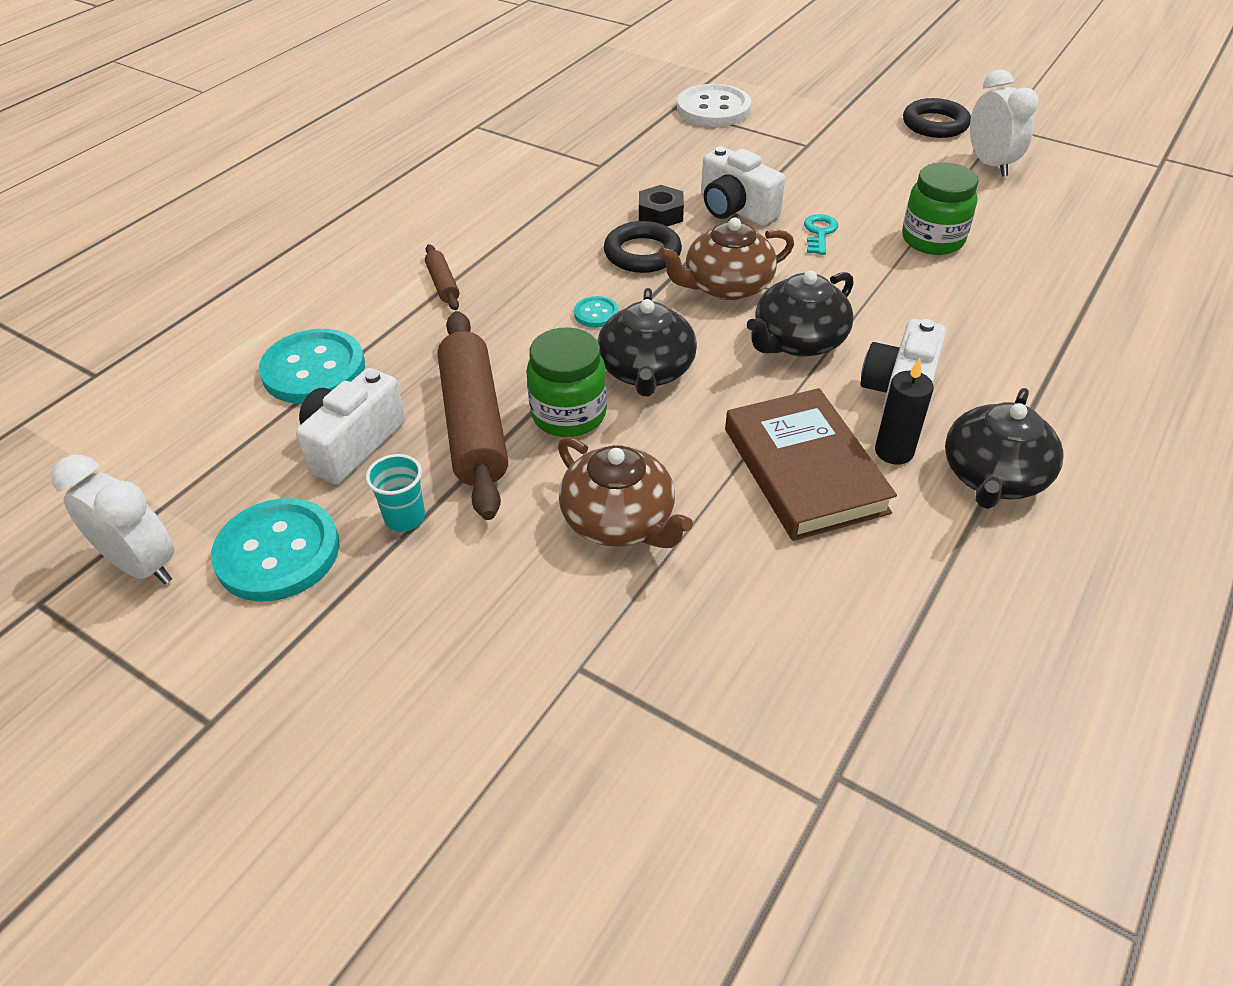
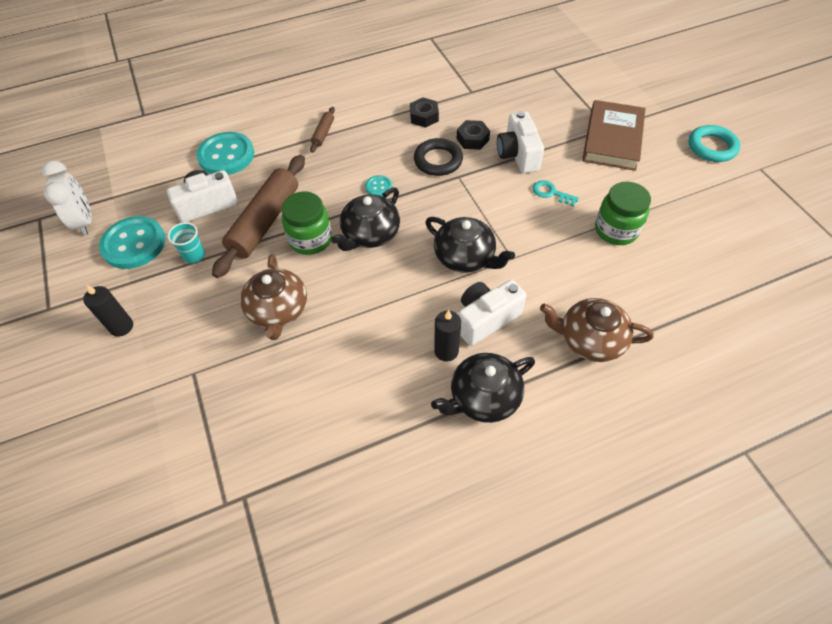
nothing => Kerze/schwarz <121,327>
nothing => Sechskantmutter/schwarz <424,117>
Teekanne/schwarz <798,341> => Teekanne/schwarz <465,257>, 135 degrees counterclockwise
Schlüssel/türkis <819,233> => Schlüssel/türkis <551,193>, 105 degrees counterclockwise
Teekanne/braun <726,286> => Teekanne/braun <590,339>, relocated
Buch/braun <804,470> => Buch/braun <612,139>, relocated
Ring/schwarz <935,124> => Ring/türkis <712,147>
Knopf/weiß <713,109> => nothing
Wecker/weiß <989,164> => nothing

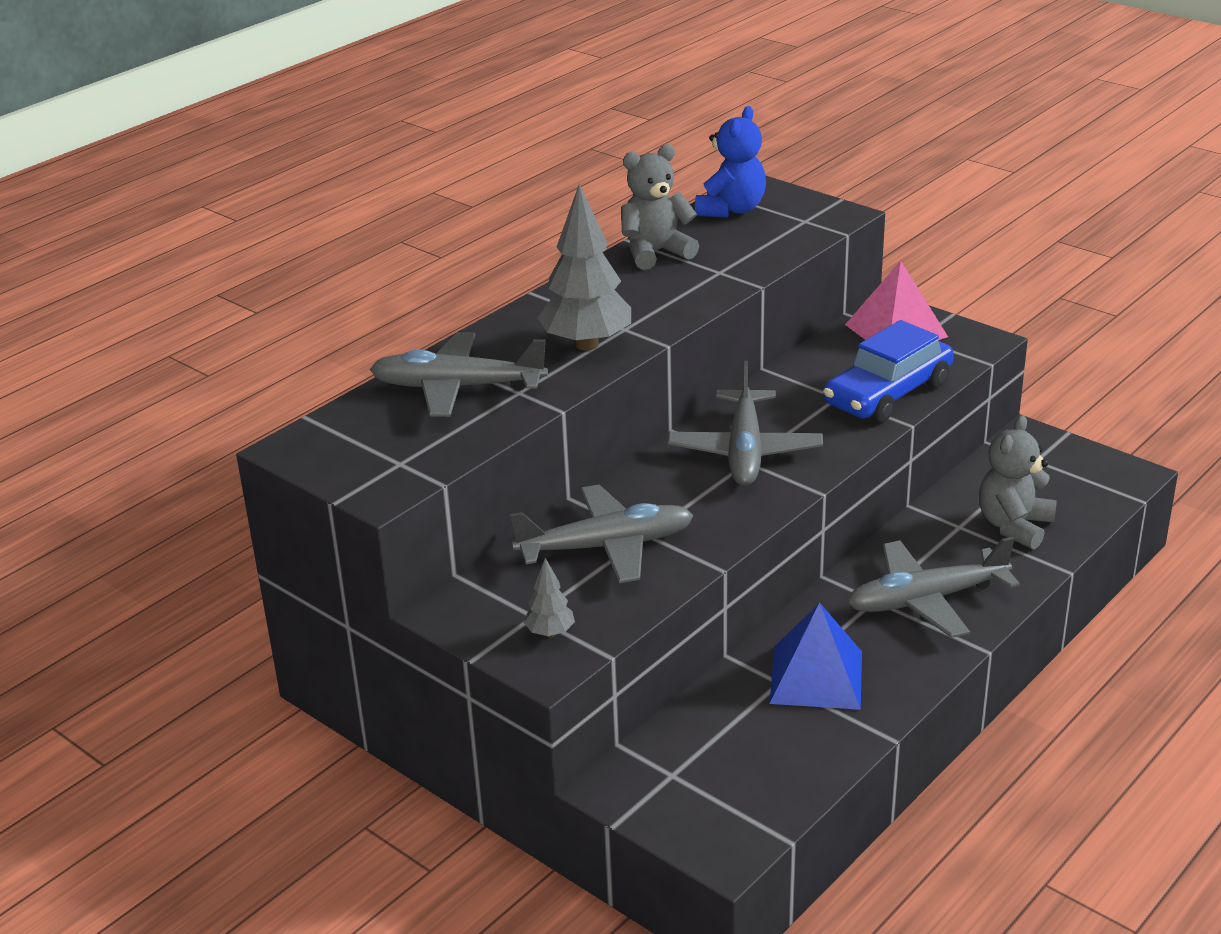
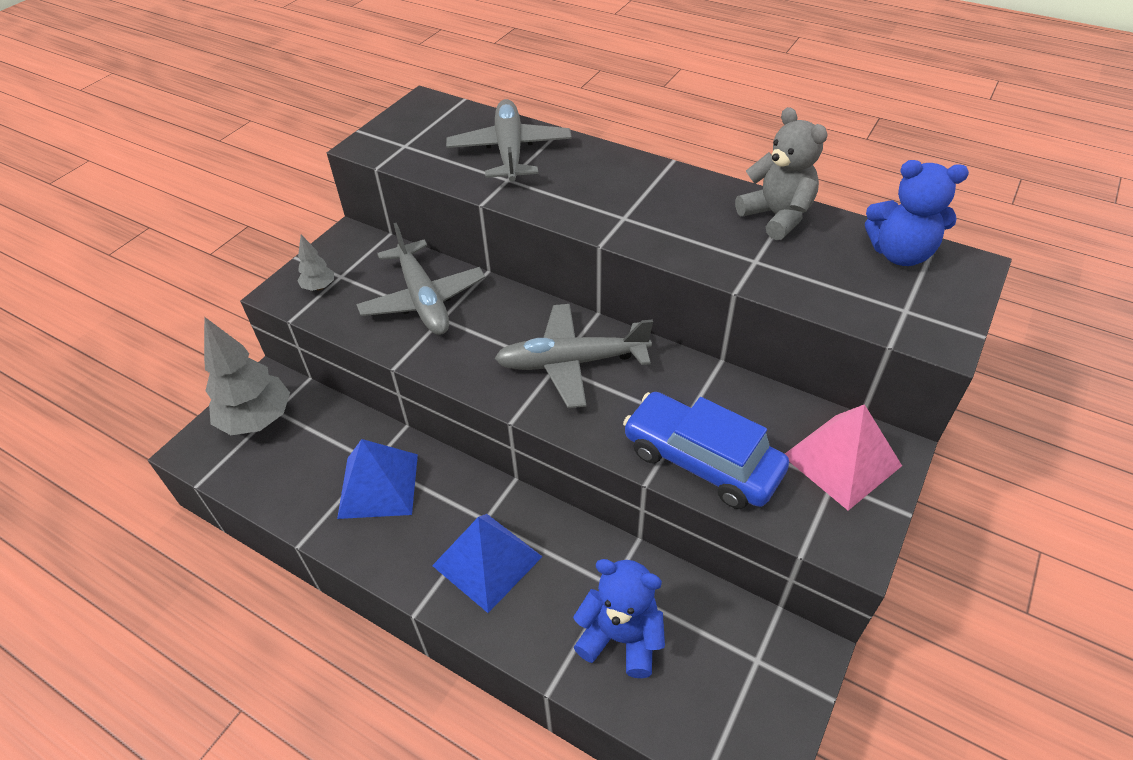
Baum/grau <586,344> => Baum/grau <257,420>, relocated
Flugzeug/grau <927,600> => Pyramide/blau <487,561>
Teddybär/grau <1014,526> => Teddybär/blau <621,637>

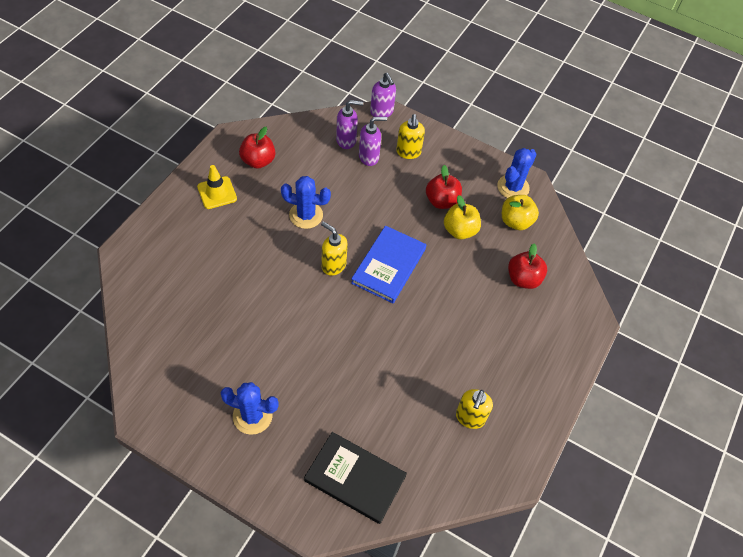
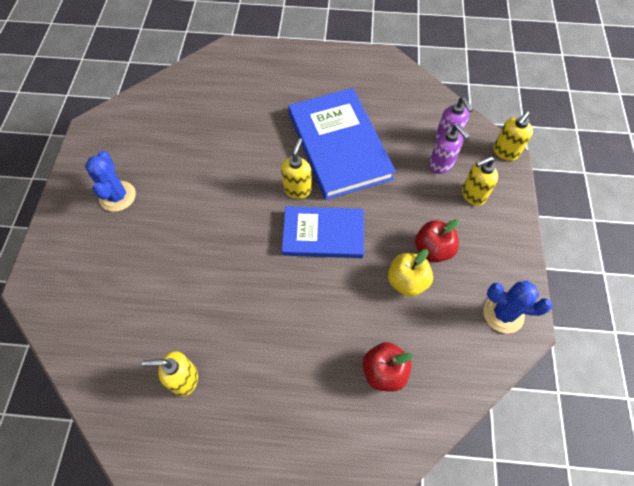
Kaktus/blau <306,215> => Buch/blau <339,145>
Seifenspender/lila <382,112> => Seifenspender/gelb <505,152>
Leitkegel/gelb <217,193> => nothing
Apfel/rot <258,161> => nothing
Buch/schwarz <355,478> => nothing
Apfel/gelb <516,221> => nothing

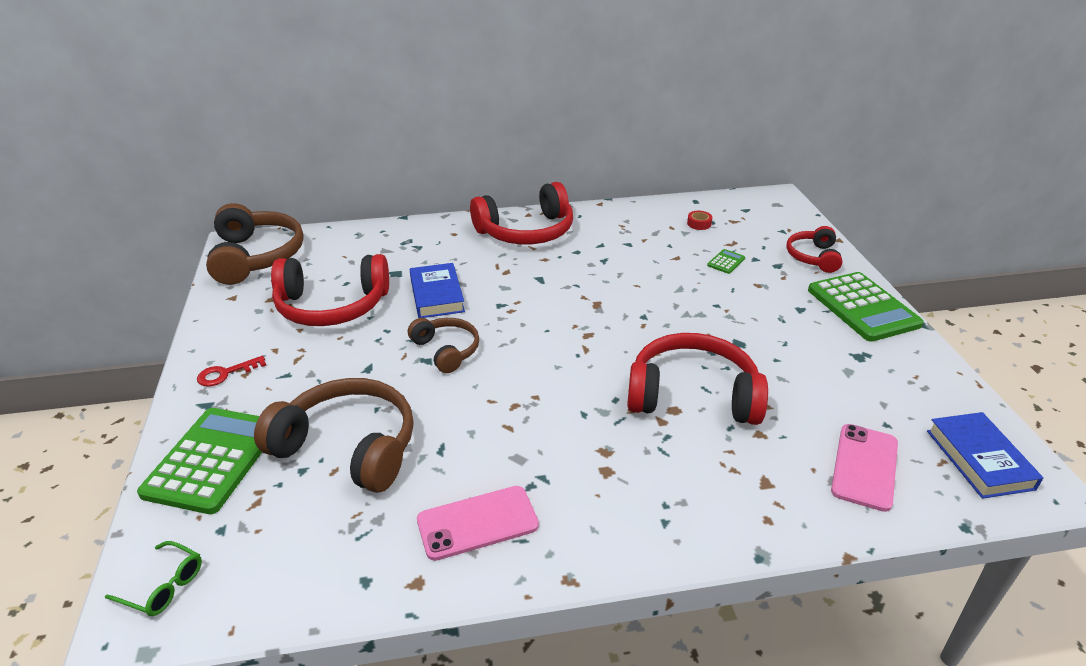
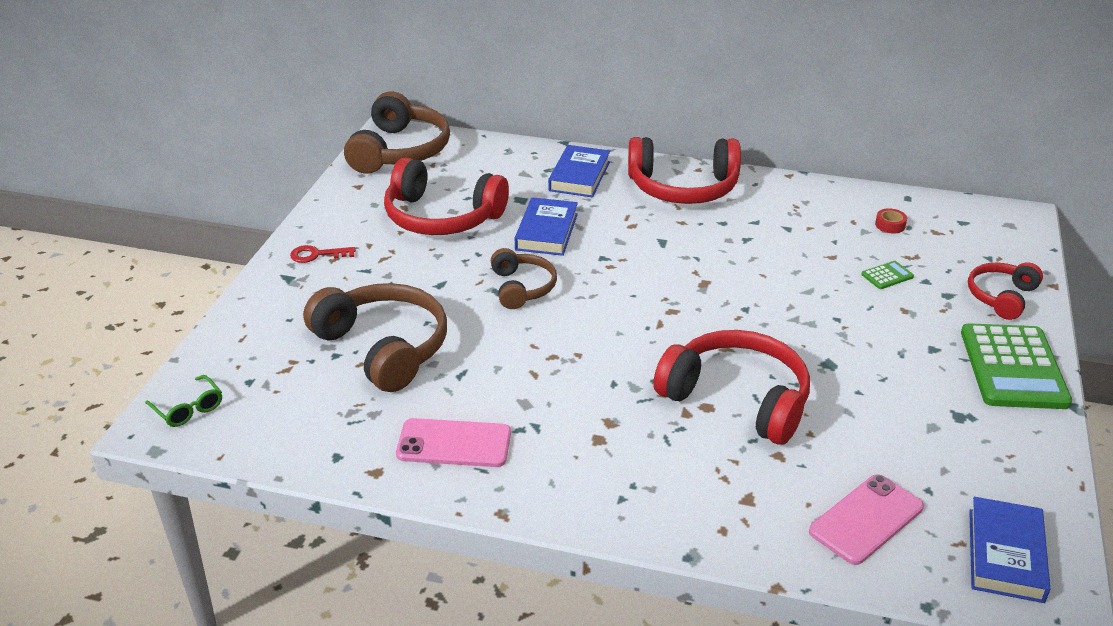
nothing => Buch/blau <579,176>
Taschenrechner/grün <213,460> => nothing

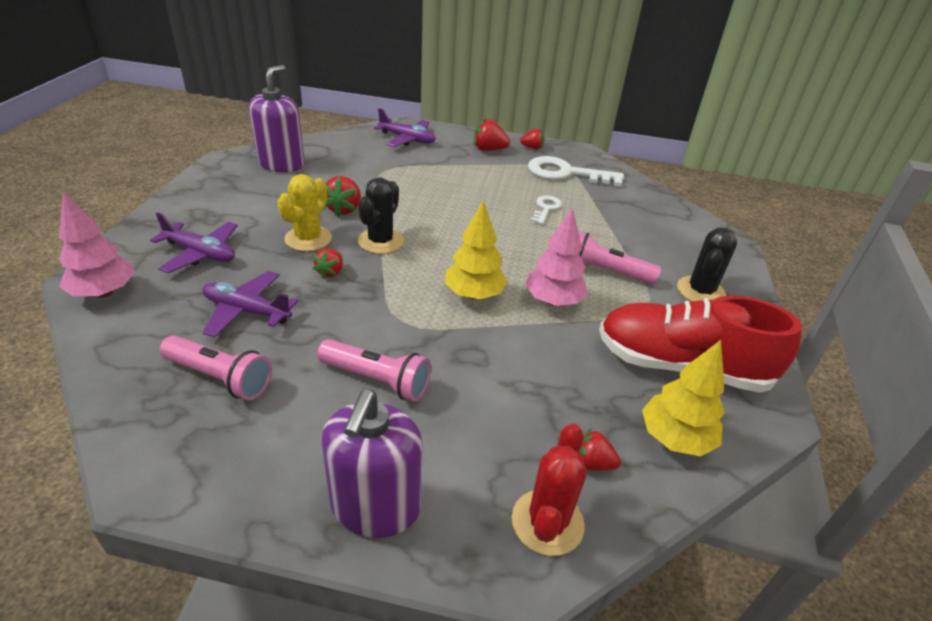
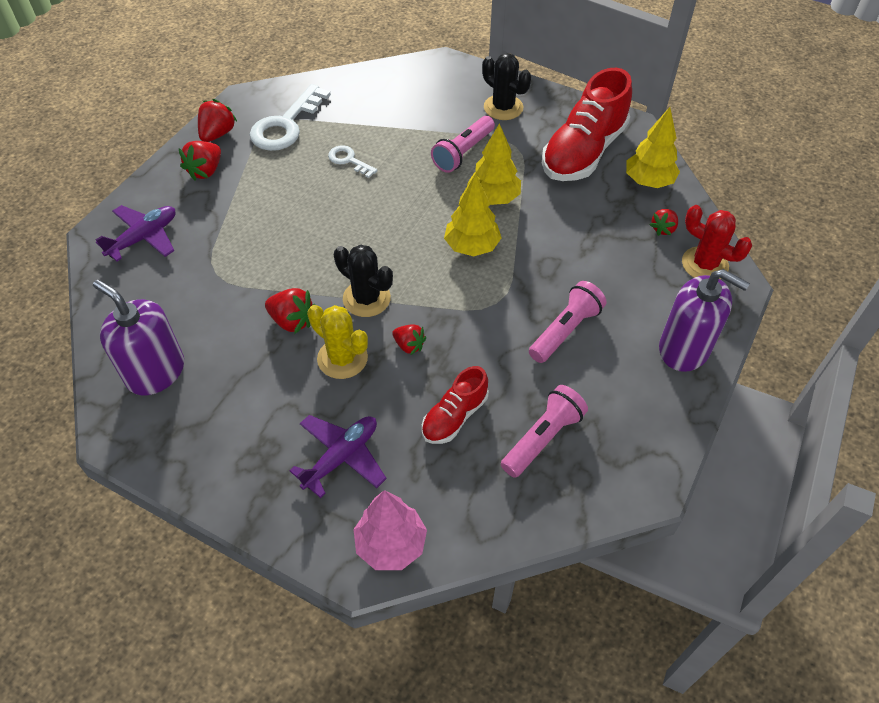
Erdbeere/rot <532,148> => Erdbeere/rot <218,134>, x1.51
Flugzeug/lila <247,311> => Schuh/rot <454,416>
Baum/rosa <553,301> => Baum/gelb <493,198>

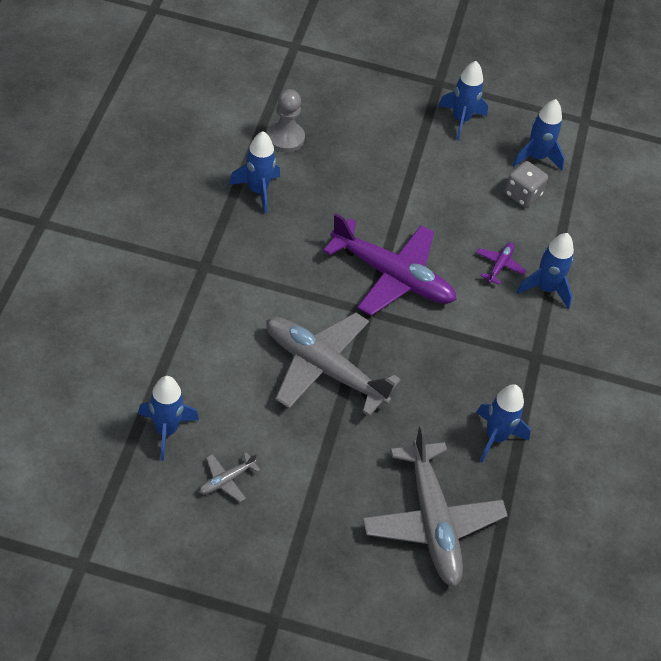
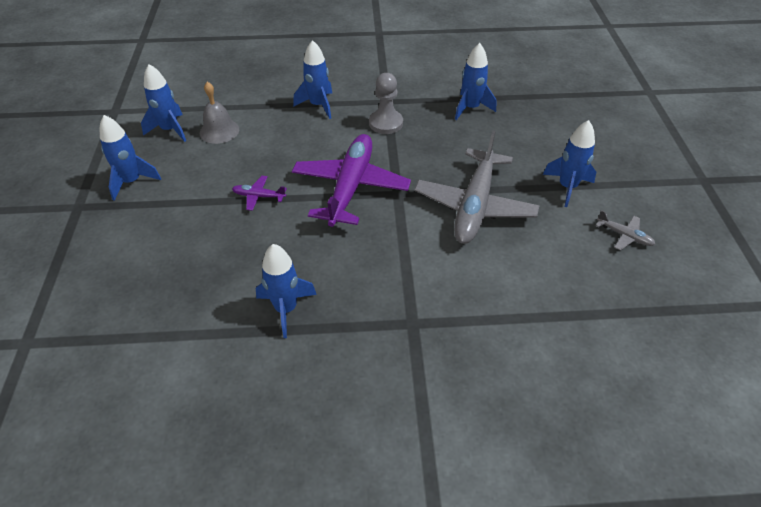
Spielwürfel/grau <522,195> => Glocke/grau <219,131>
Flugzeug/lila <499,265> => Flugzeug/lila <259,196>, relocated
Bauer/grau <285,138> => Bauer/grau <386,123>, relocated
Rakete/blau <166,430> => Rakete/blau <567,187>, relocated
Flugzeug/grau <432,521> => nothing

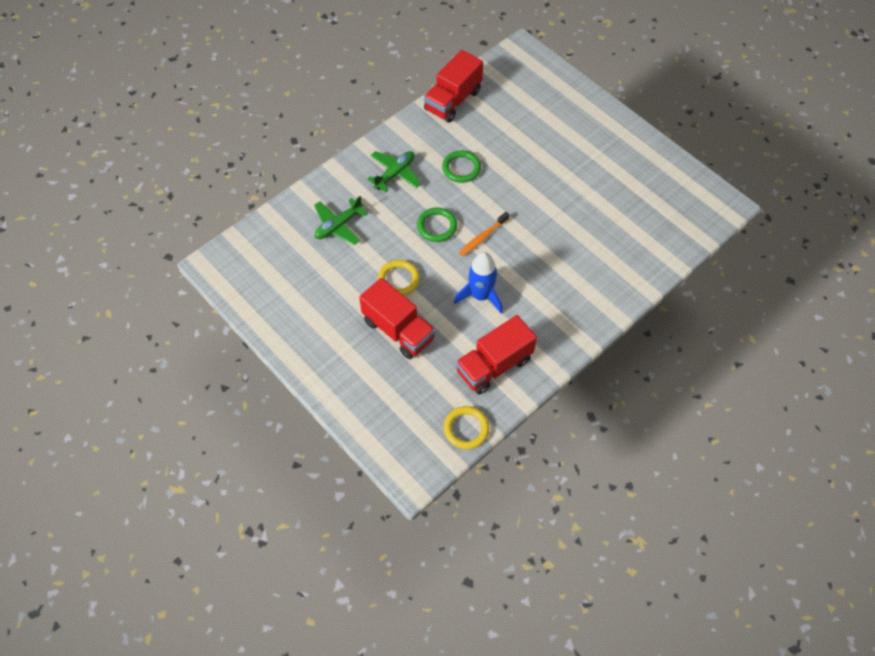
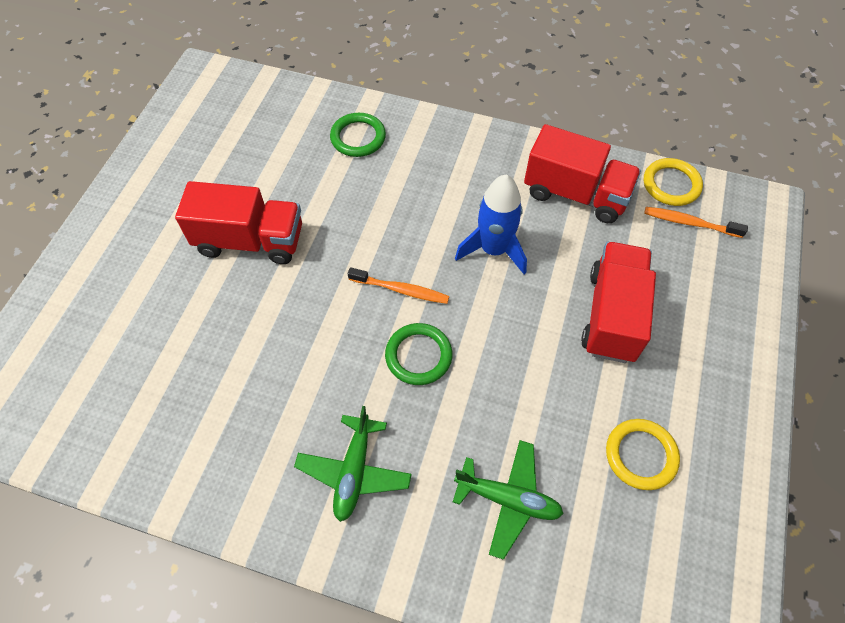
Lastwagen/rot <453,100> => Lastwagen/rot <250,241>, relocated
Flugzeug/grün <395,174> => Flugzeug/grün <354,471>, 90 degrees counterclockwise
Ring/grün <461,168> => Ring/grün <358,137>, relocated
Ring/gelb <398,280> => Ring/gelb <641,455>, relocated
nothing => Zahnbürste/orange <690,223>

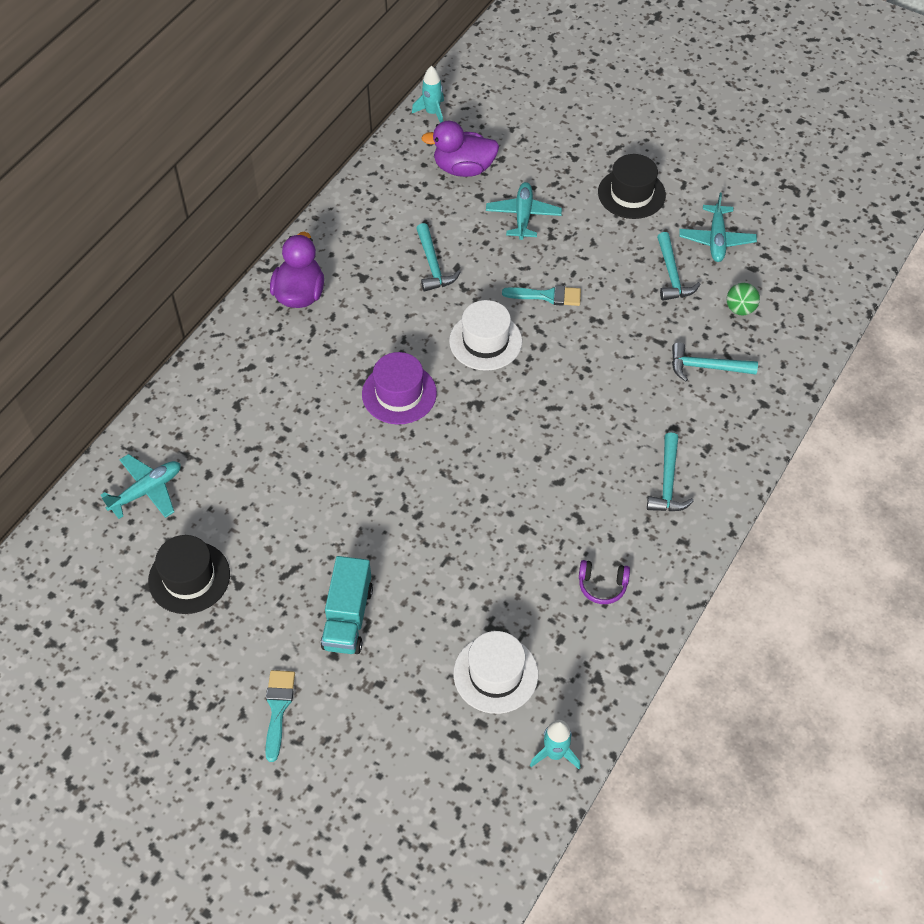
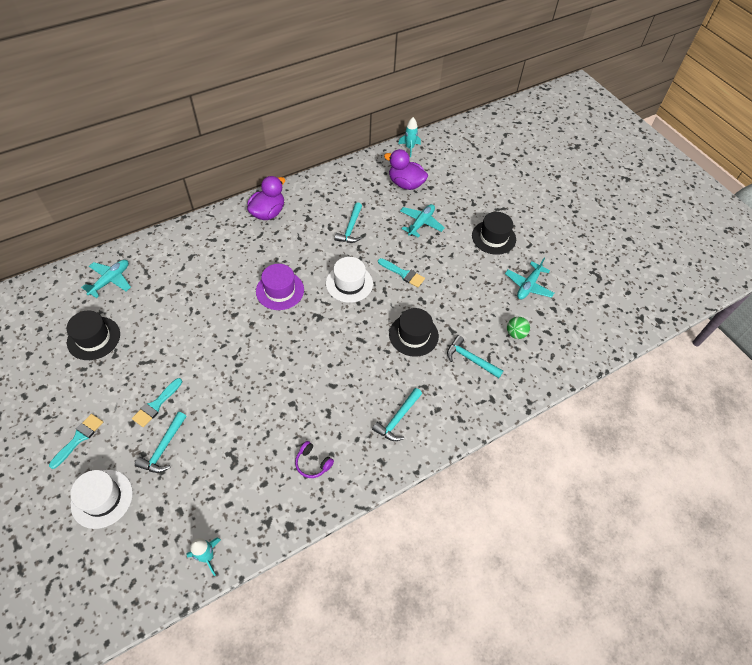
Hut/weiß <495,674> => Hut/weiß <102,498>, relocated
Flugzeug/türkis <146,491> => Flugzeug/türkis <110,280>, 45 degrees counterclockwise
Lastwagen/türkis <348,617> => Pinsel/türkis <156,405>
Hammer/türkis <672,275> => Hammer/türkis <163,448>, relocated
nothing => Hut/schwarz <413,335>

